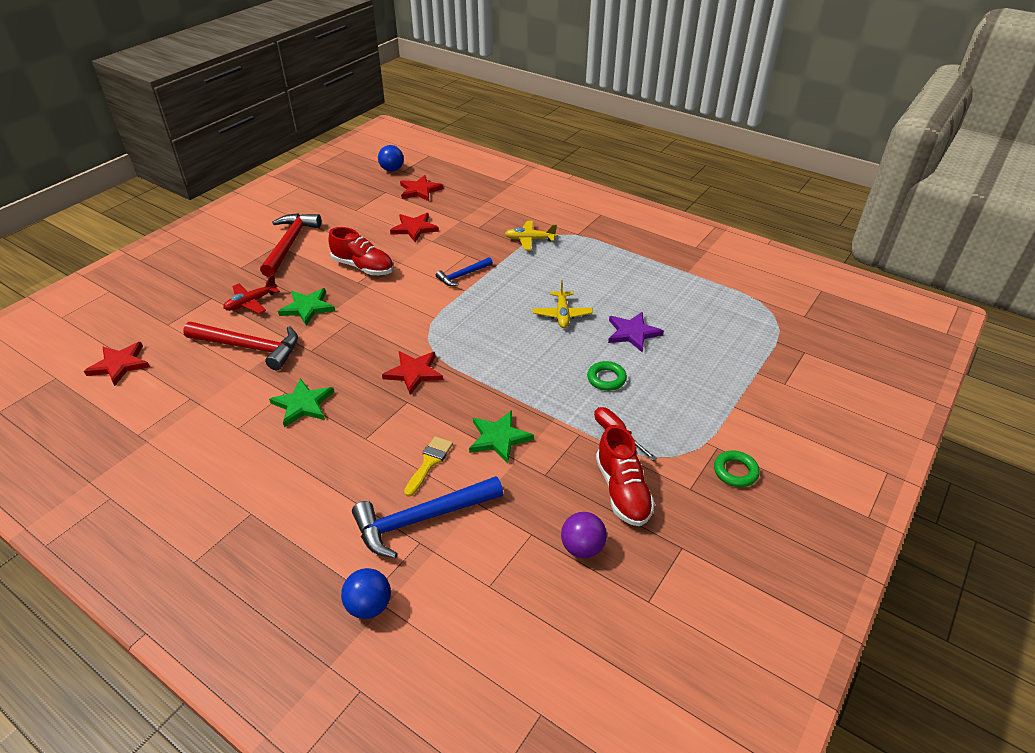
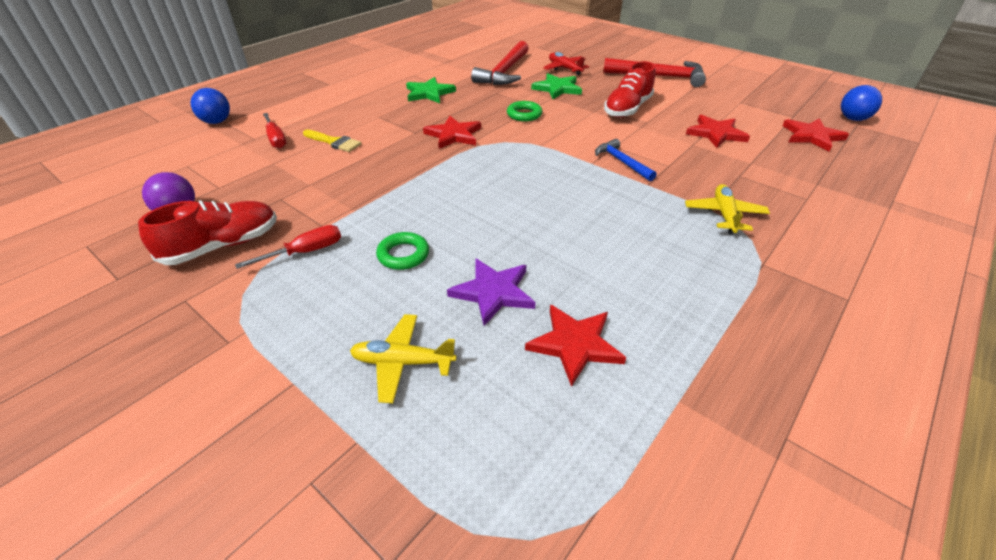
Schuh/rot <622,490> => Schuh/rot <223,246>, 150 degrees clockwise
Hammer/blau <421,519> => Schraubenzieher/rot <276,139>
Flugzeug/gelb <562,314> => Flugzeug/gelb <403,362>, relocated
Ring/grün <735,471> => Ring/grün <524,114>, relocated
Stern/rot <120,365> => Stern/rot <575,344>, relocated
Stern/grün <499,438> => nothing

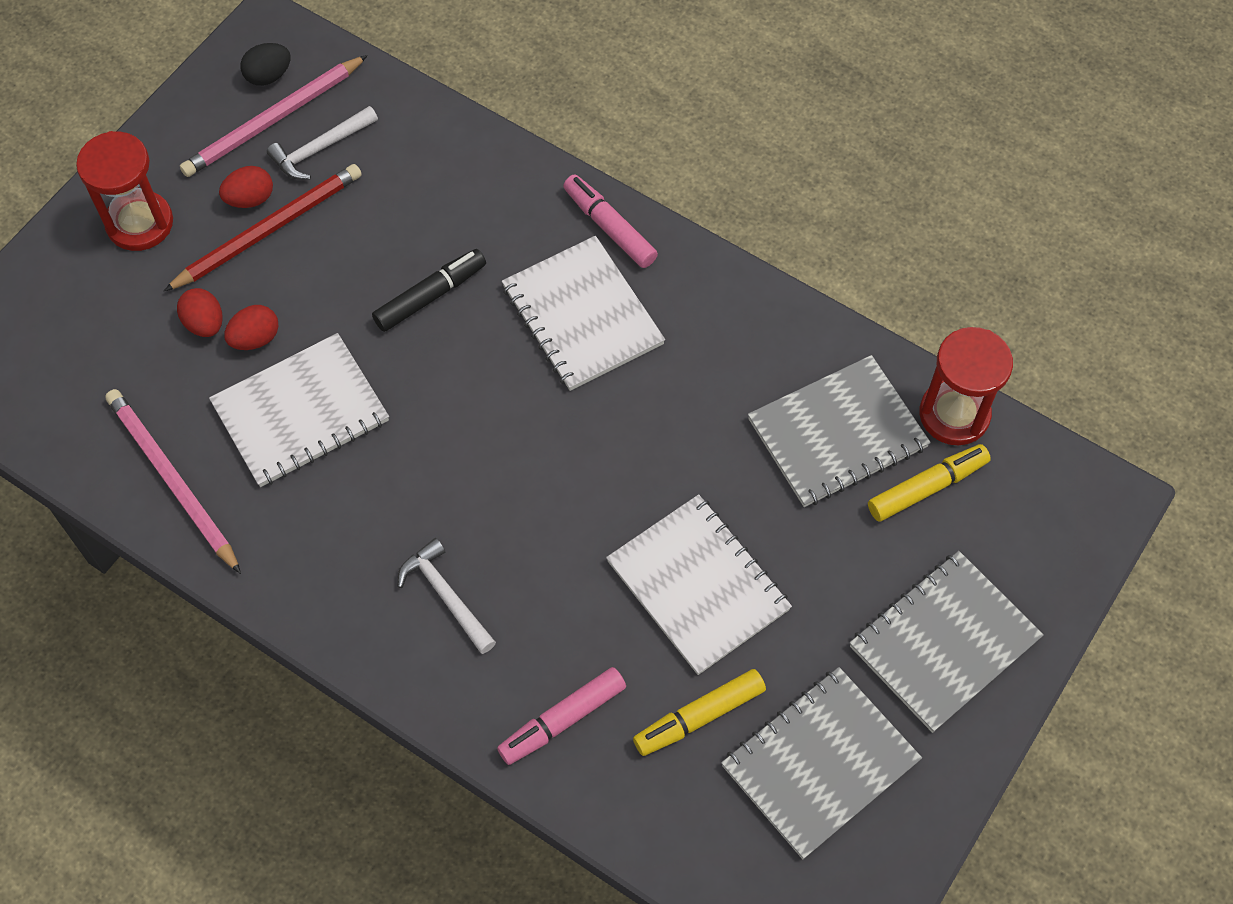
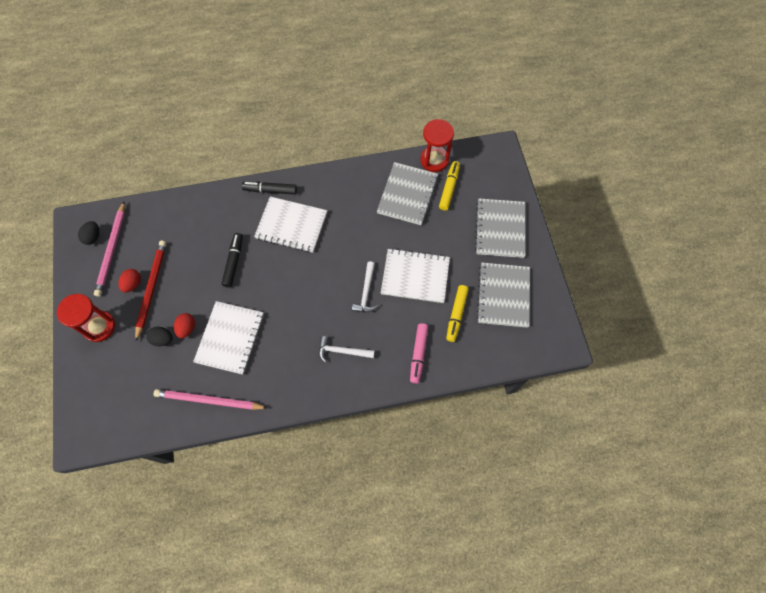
Ei/rot <205,323> => Ei/schwarz <162,339>
Filzstift/rosa <609,227> => Filzstift/schwarz <270,190>
Hammer/weiß <320,149> => Hammer/weiß <366,292>, relocated

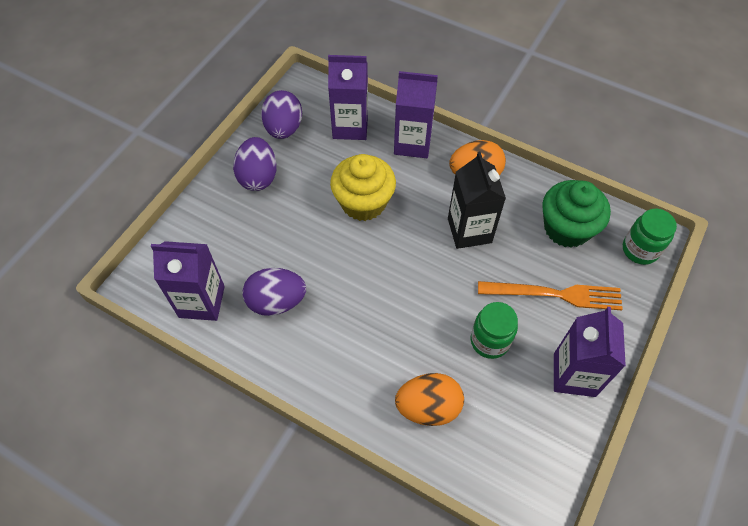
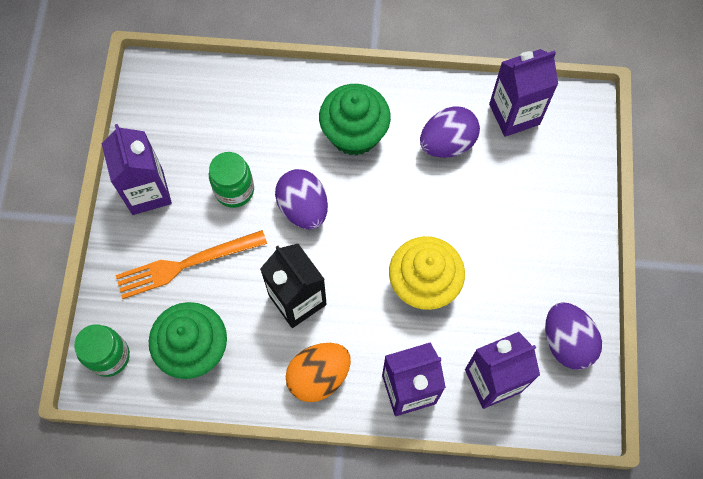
Ei/lila <258,177> => Ei/lila <303,208>, relocated
nothing => Muffin/grün <354,133>
Ei/orange <428,407> => nothing

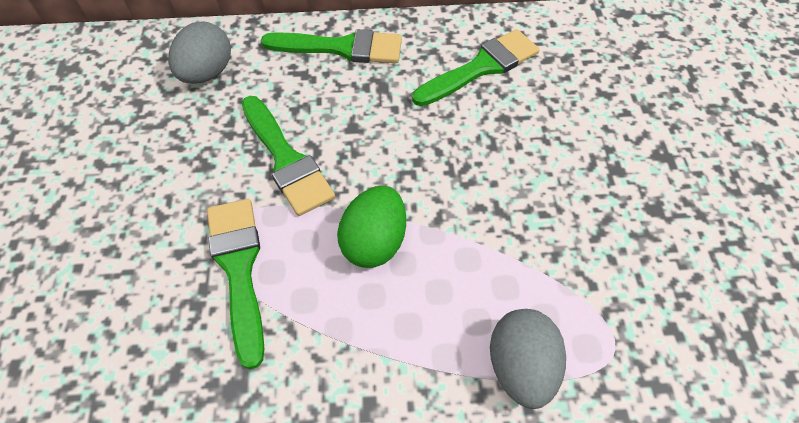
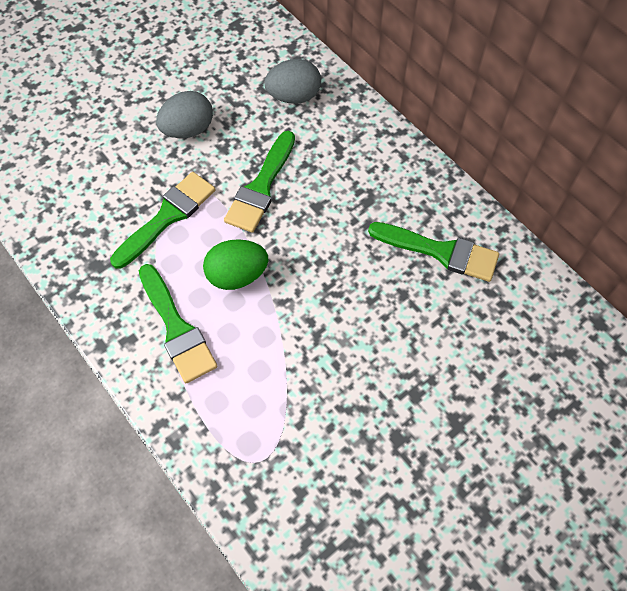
Pinsel/grün <342,48> => Pinsel/grün <177,328>, relocated
Ei/grau <521,366> => Ei/grau <188,130>, relocated

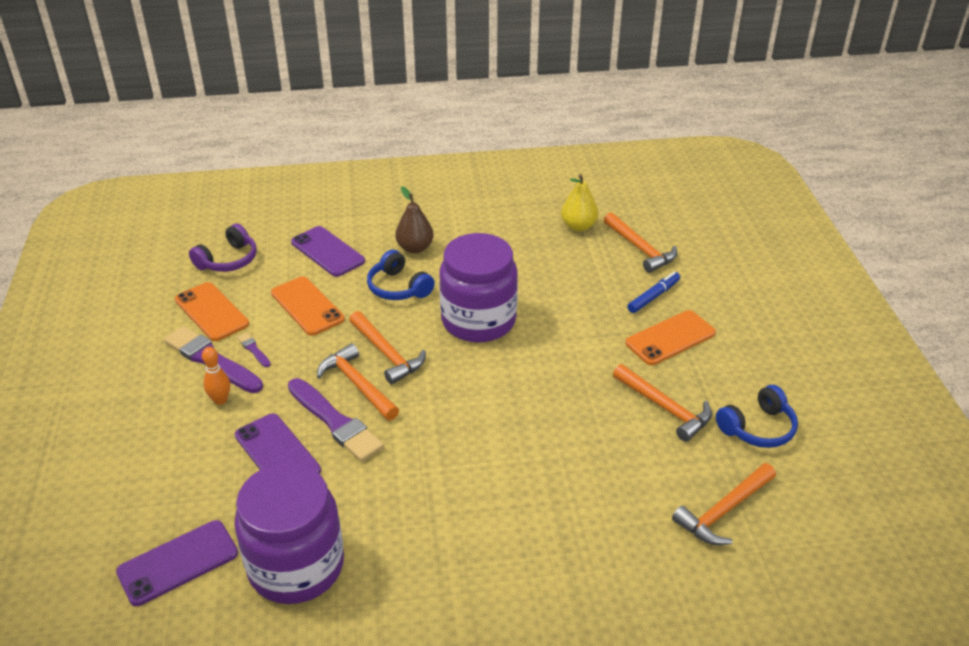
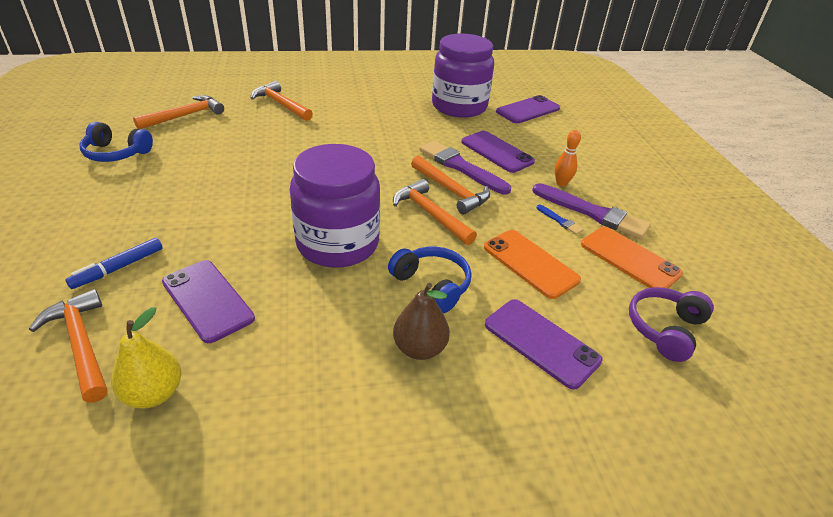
Kopfhörer/blau <758,428> => Kopfhörer/blau <116,153>, 135 degrees counterclockwise
nothing => Handy/lila <207,300>
Hammer/orange <665,408> => Hammer/orange <281,104>, relocated
Pinsel/lila <253,349> => Pinsel/blau <560,221>
Handy/orange <670,338> => nothing

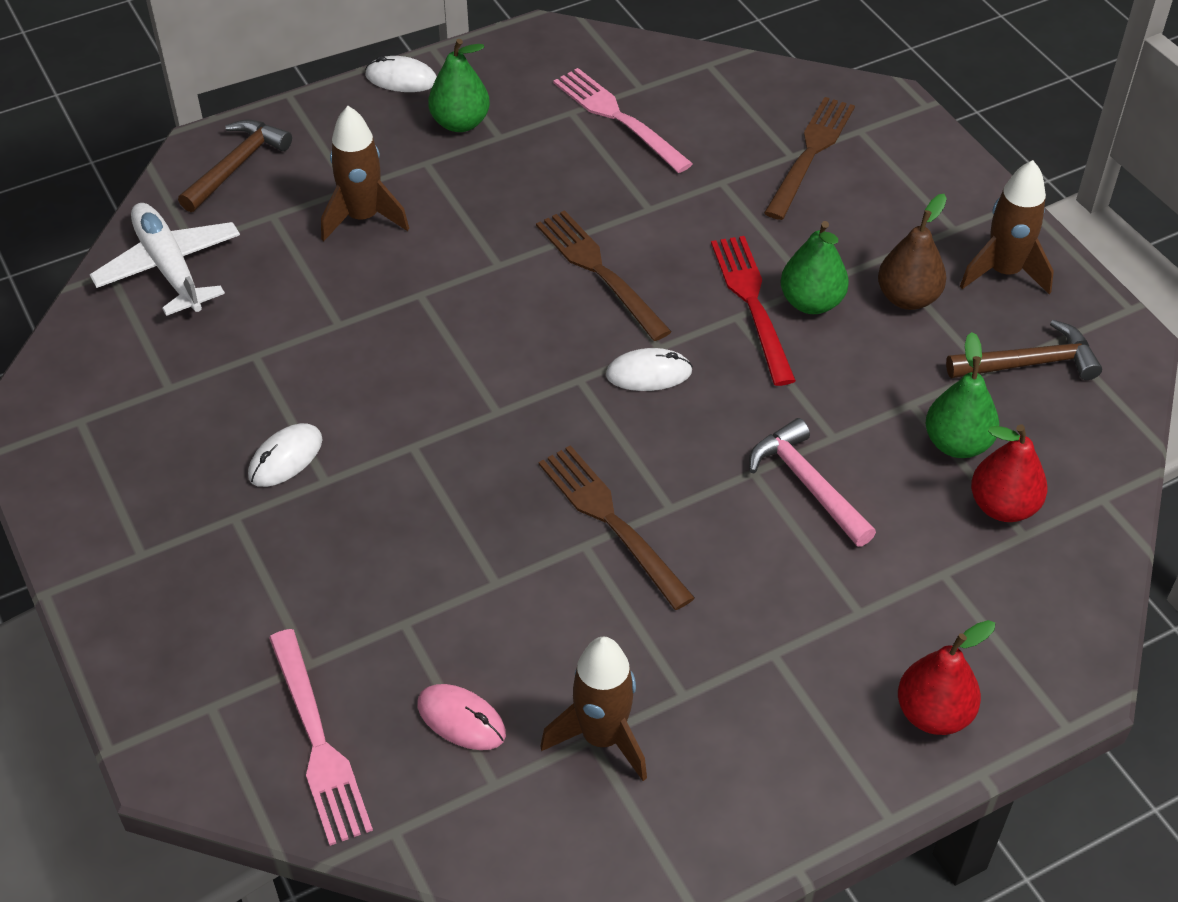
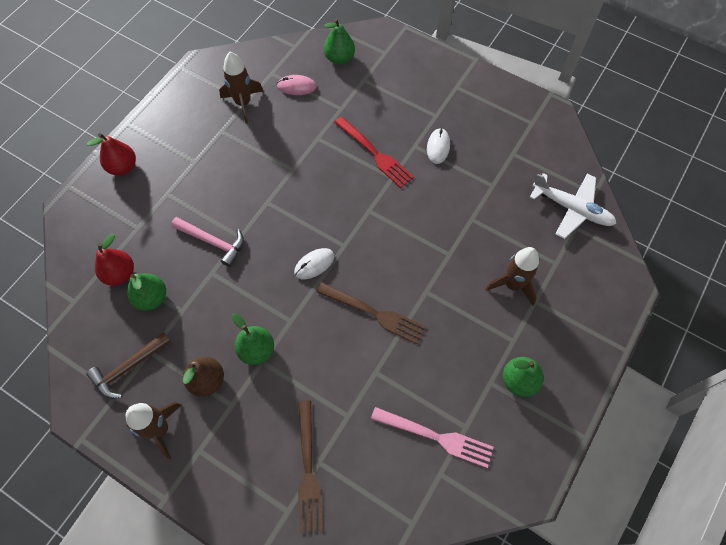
Gabel/rosa <319,743> => Birne/grün <339,58>
Gabel/rot <751,303> => Gabel/rot <375,154>, relocated
Hammer/braun <236,166> => nothing
Computermaus/weiß <401,78> => nothing
Gabel/braun <610,521> => nothing

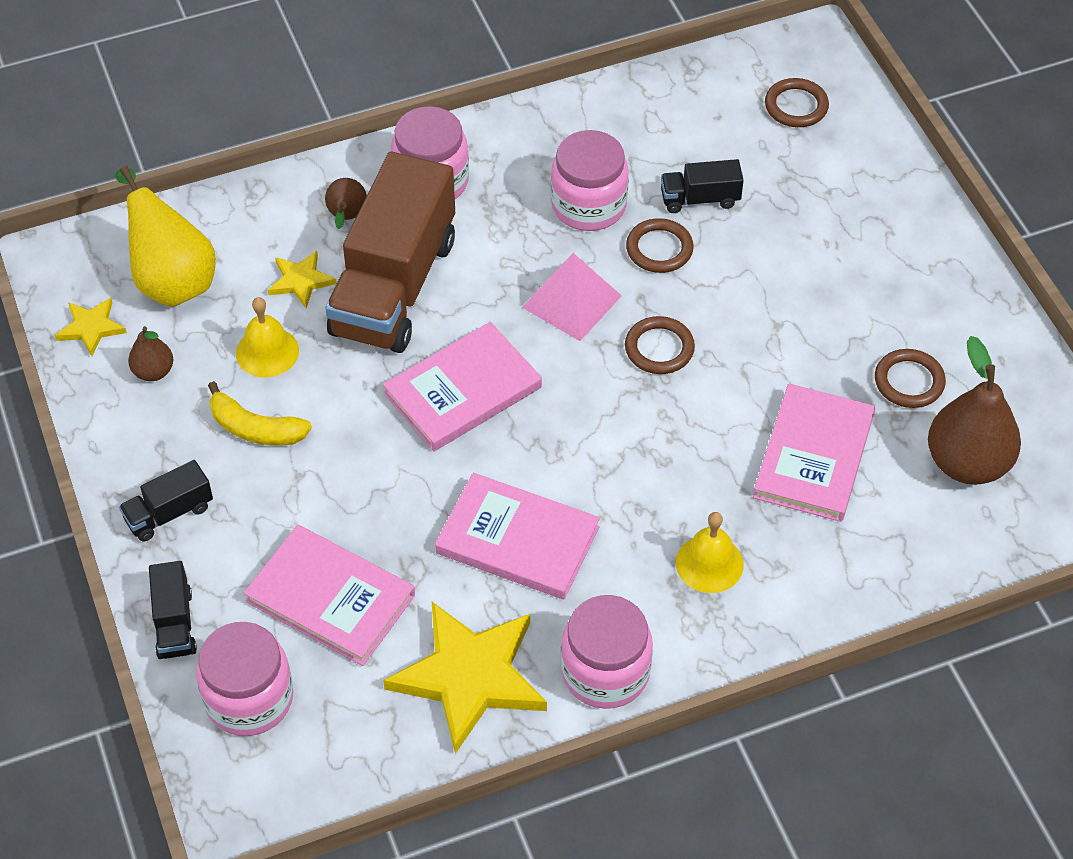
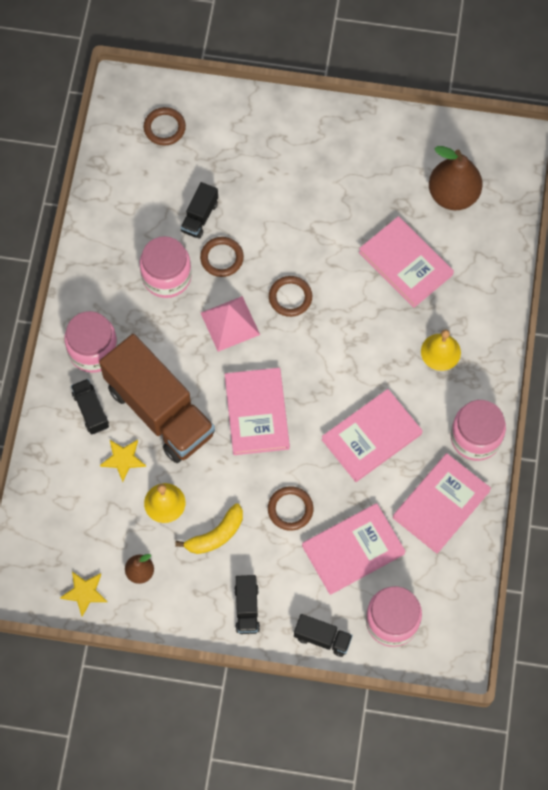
Birne/braun <346,217> => Lastwagen/schwarz <91,410>
Ring/braun <909,381> => Ring/braun <290,509>, relocated
Stern/gelb <470,677> => Buch/rosa <441,504>
Birne/gelb <172,280> => nothing

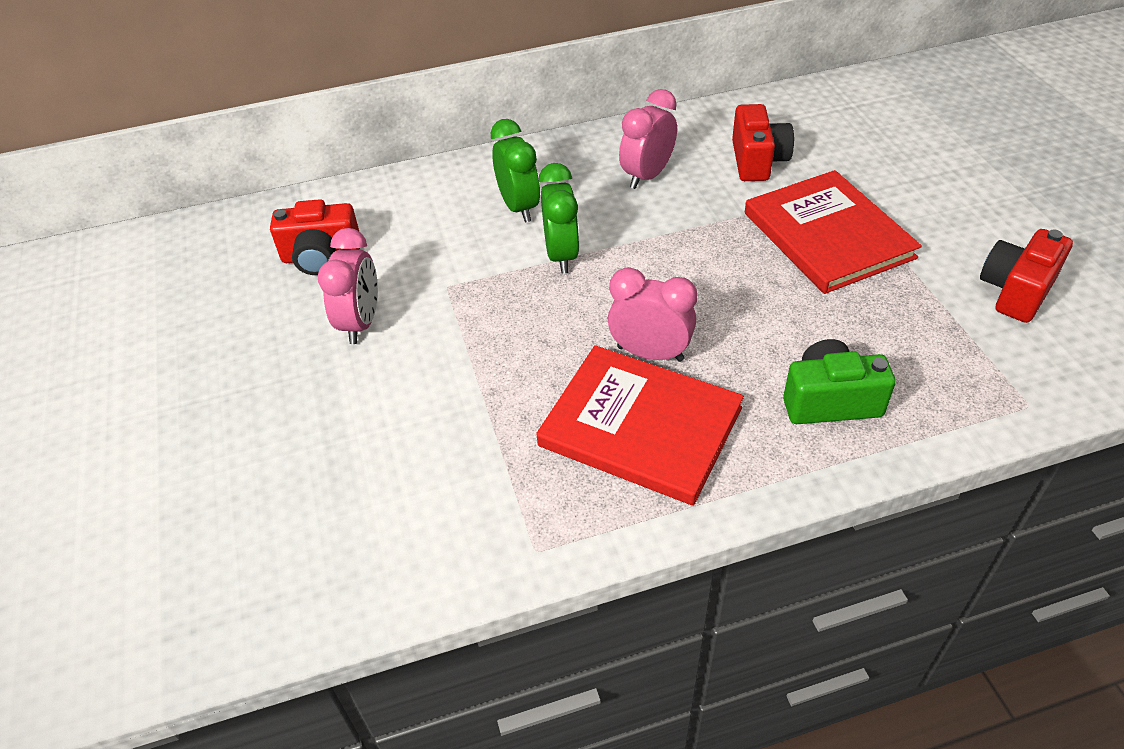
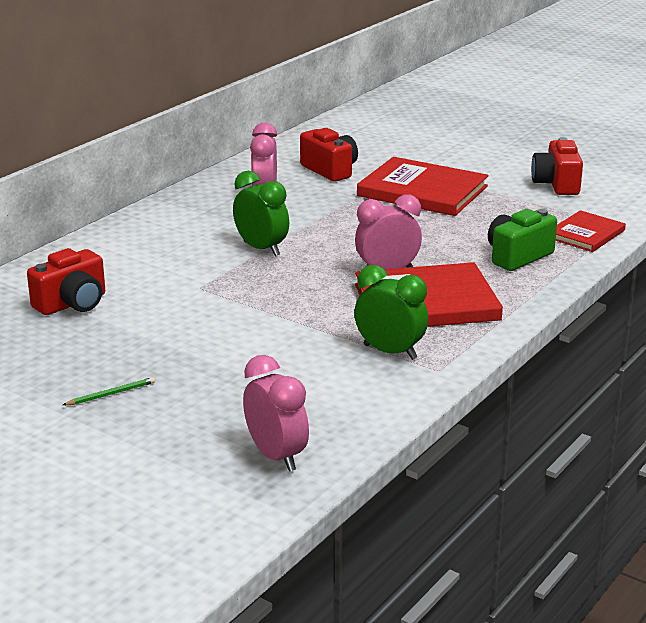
nothing => Bleistift/grün <111,394>
Wecker/rosa <361,323> => Wecker/rosa <276,456>, relocated
Wecker/grün <519,207> => Wecker/grün <390,352>, relocated
nothing => Buch/rot <586,234>

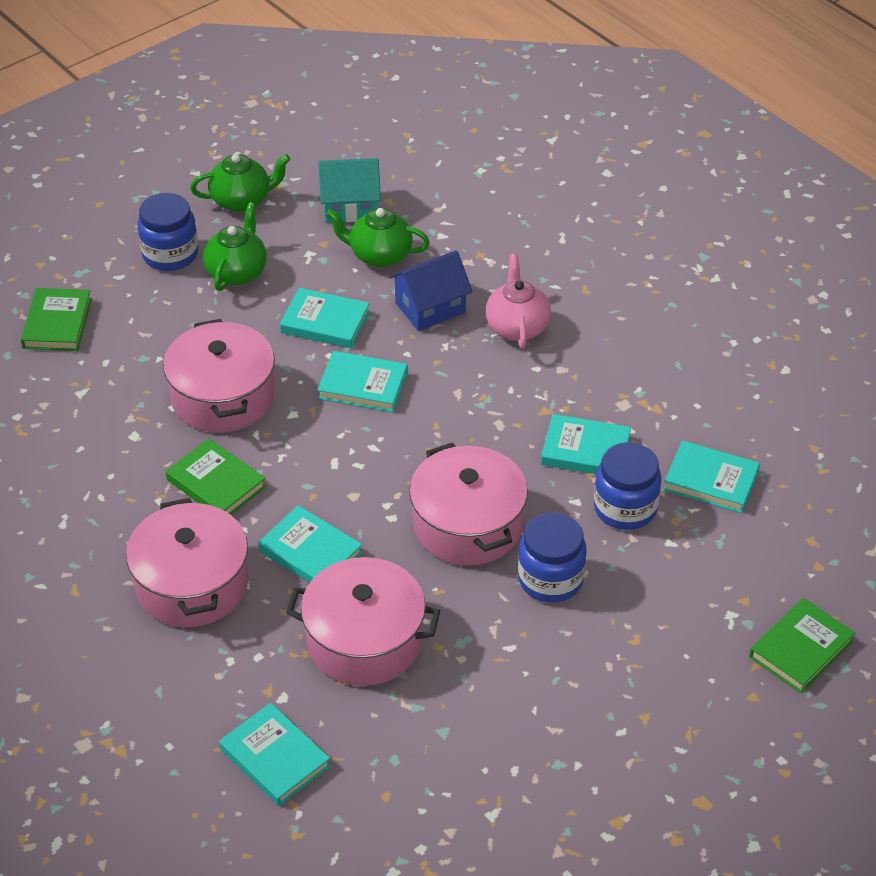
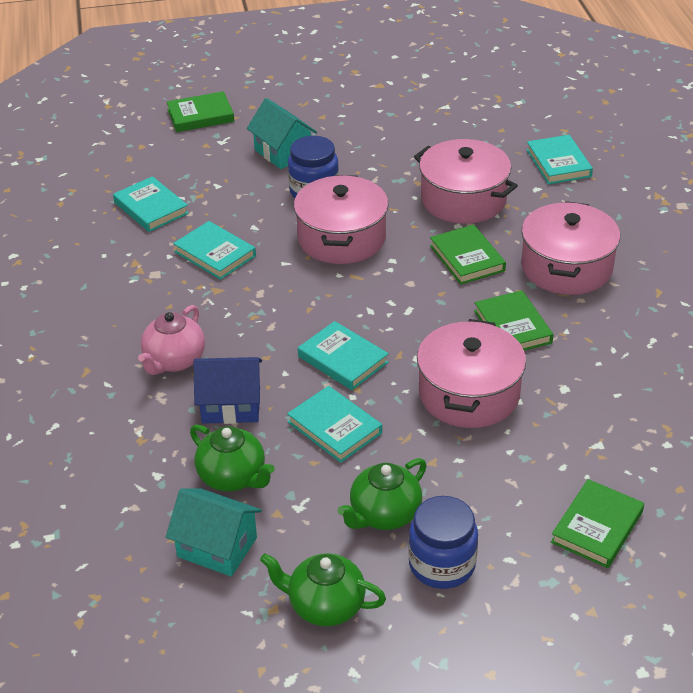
nothing => Haus/türkis <283,152>
Buch/türkis <310,552> => Buch/grün <467,258>
Einmachglas/blau <625,508> => nothing

